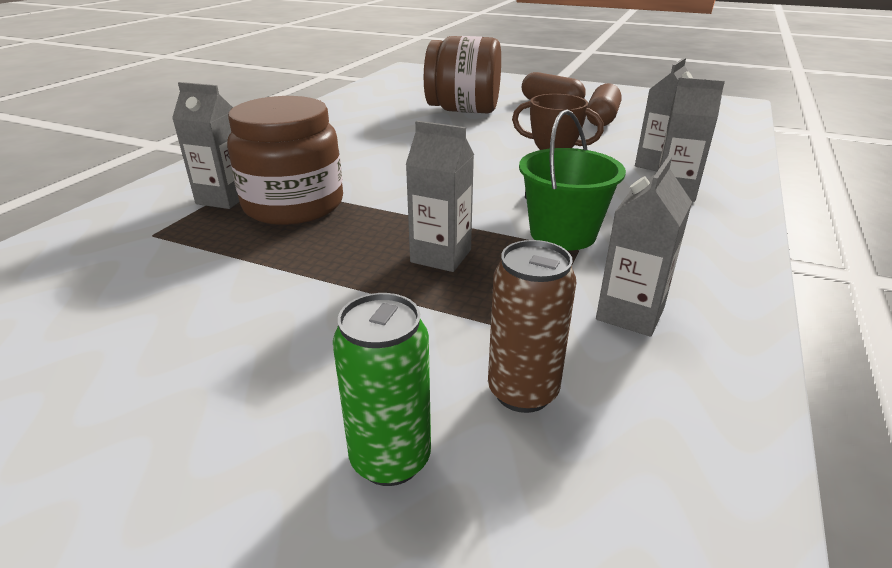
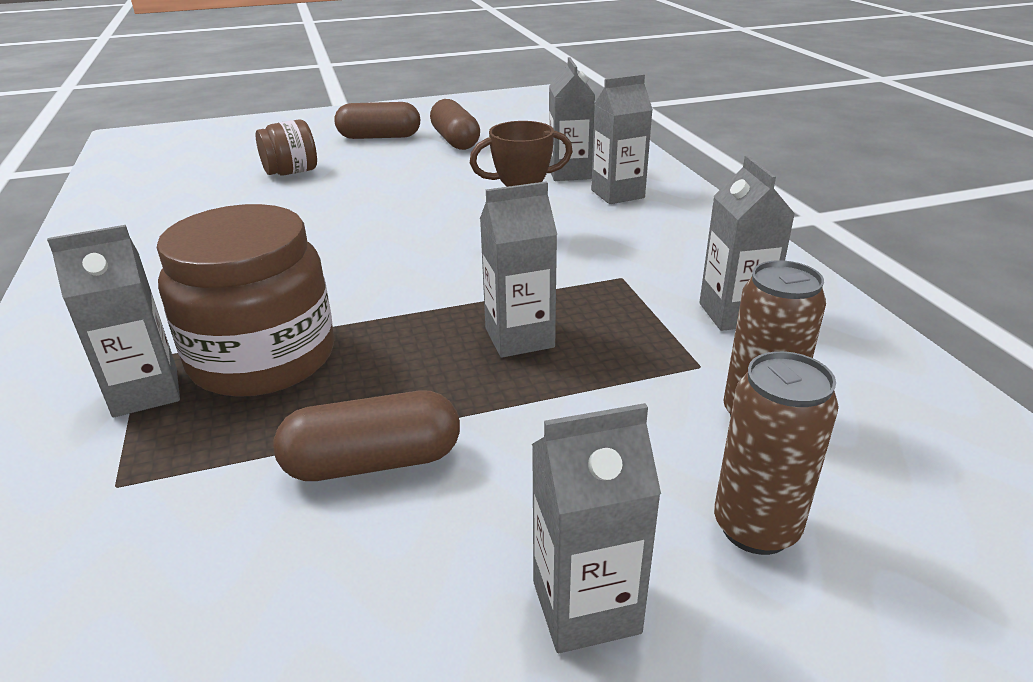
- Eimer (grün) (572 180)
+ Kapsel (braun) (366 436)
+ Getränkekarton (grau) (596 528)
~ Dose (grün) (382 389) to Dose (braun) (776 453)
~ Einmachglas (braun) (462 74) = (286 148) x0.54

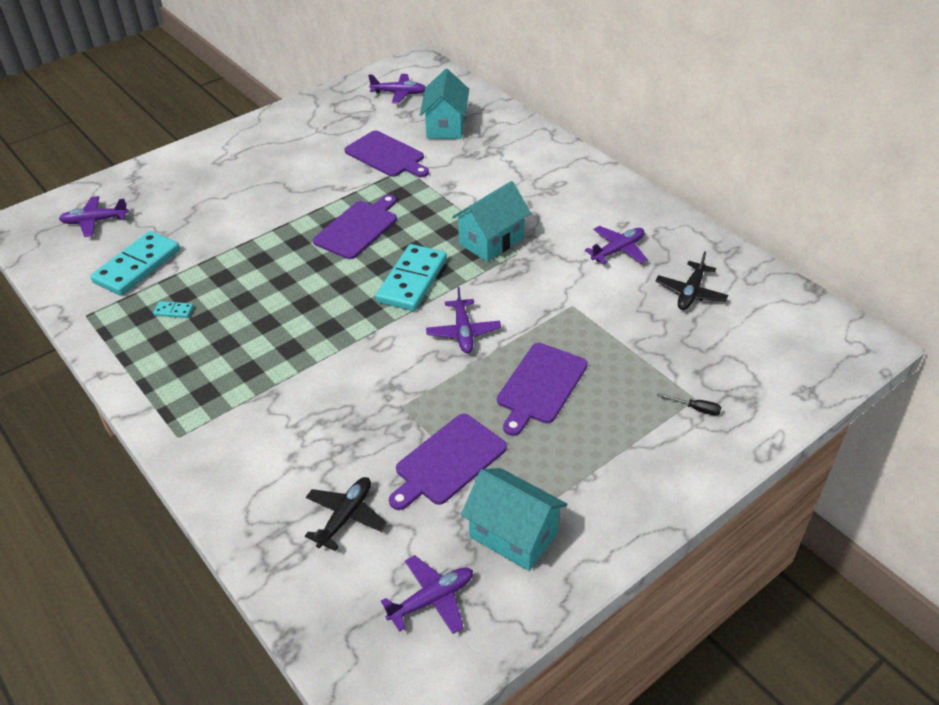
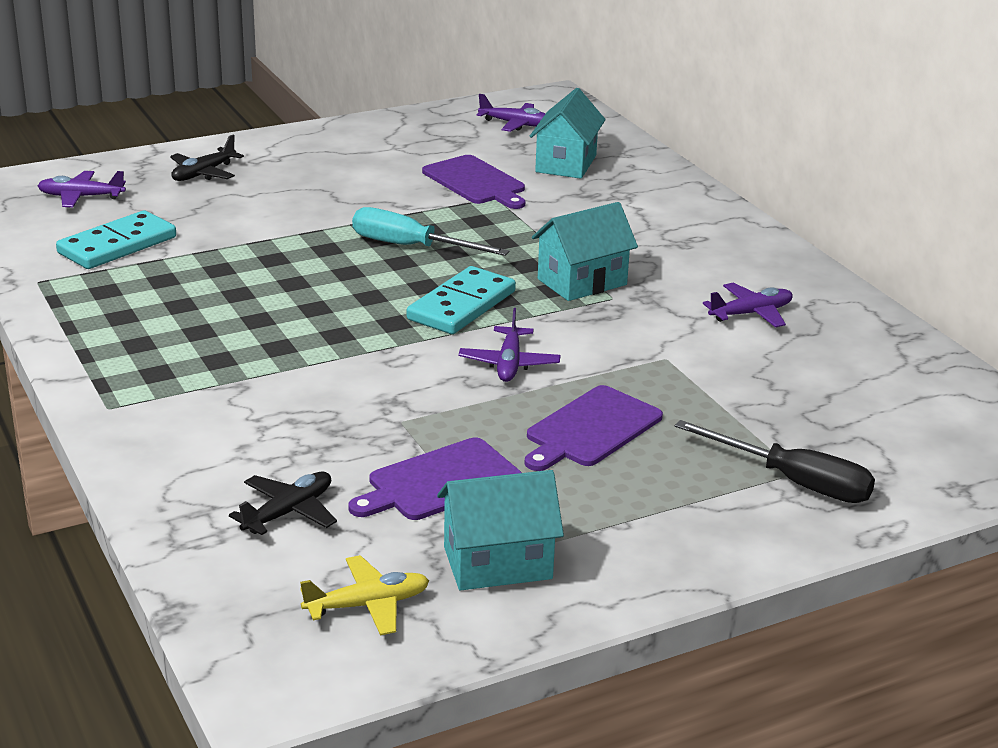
- Dominostein (türkis) (173 309)
~ Flugzeug (schwarz) (691 280) to (207 158)
~ Schneidebrett (lila) (355 227) to Schraubenzieher (türkis) (430 231)
~ Flugzeug (lila) (427 594) to Flugzeug (gelb) (364 595)
~ Haus (türkis) (514 519) = (500 530) 60 degrees counterclockwise
~ Schraubenzieher (schwarz) (689 404) = (775 461) x2.39

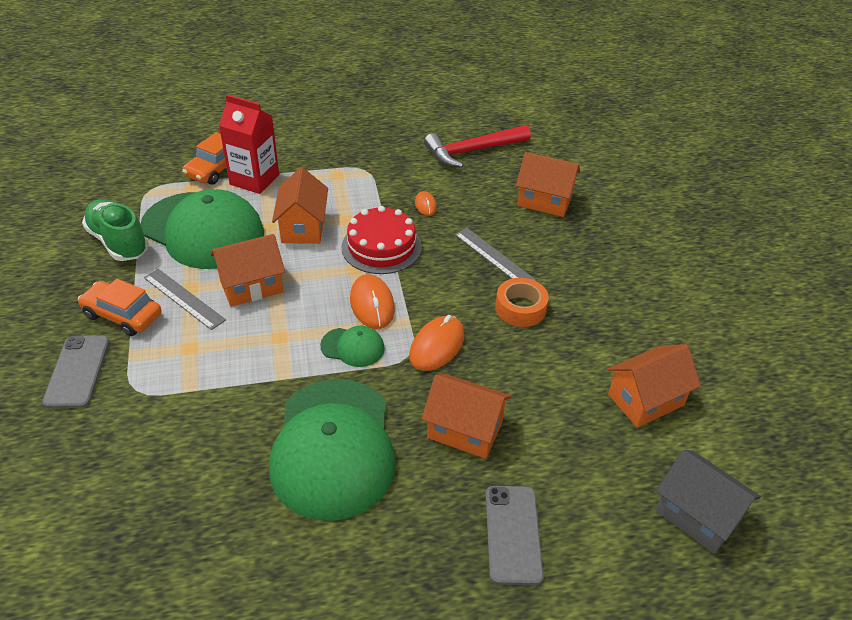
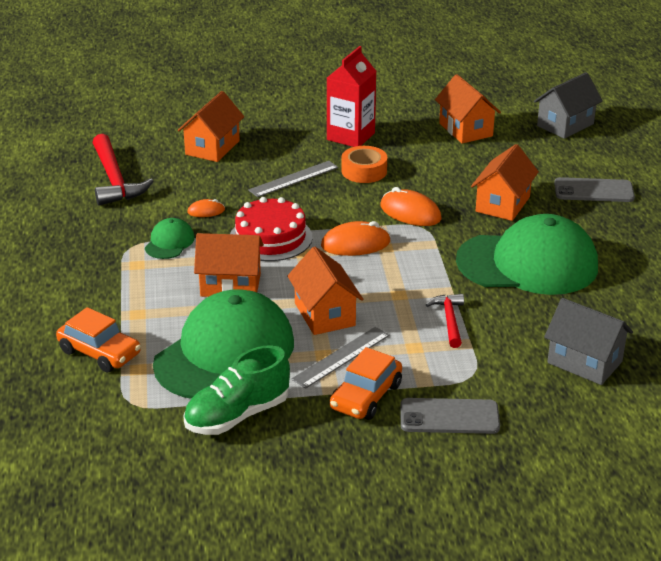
+ Hammer (rot) (445 321)
+ Haus (grau) (588 341)
~ Getränkekarton (rot) (249 144) to (351 96)
~ Kappe (grün) (352 346) to (170 238)

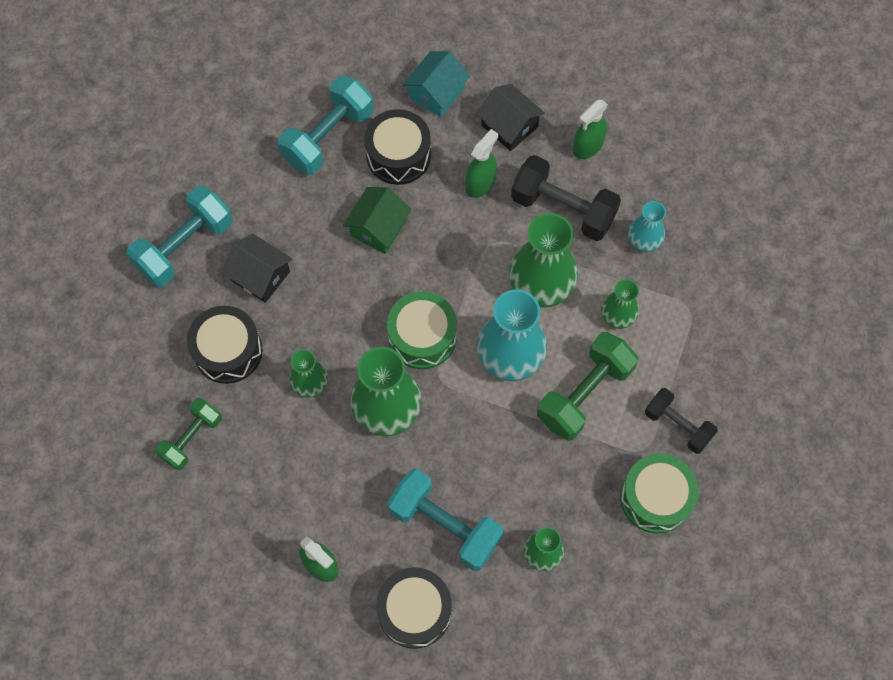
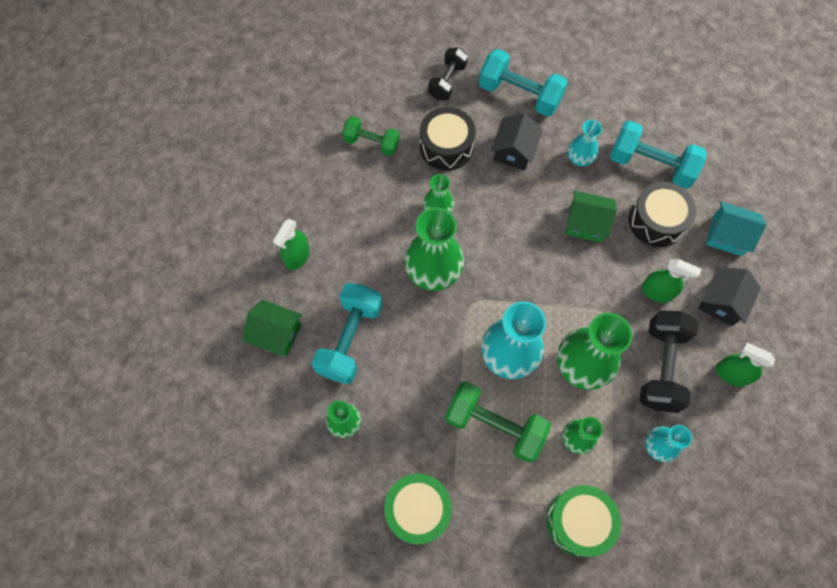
+ Vase (türkis) (584 143)
~ Trommel (grün) (422 330) to (583 521)
~ Hantel (schwarz) (681 421) to (448 74)
~ Trommel (schwarz) (414 608) to Haus (grün) (272 328)

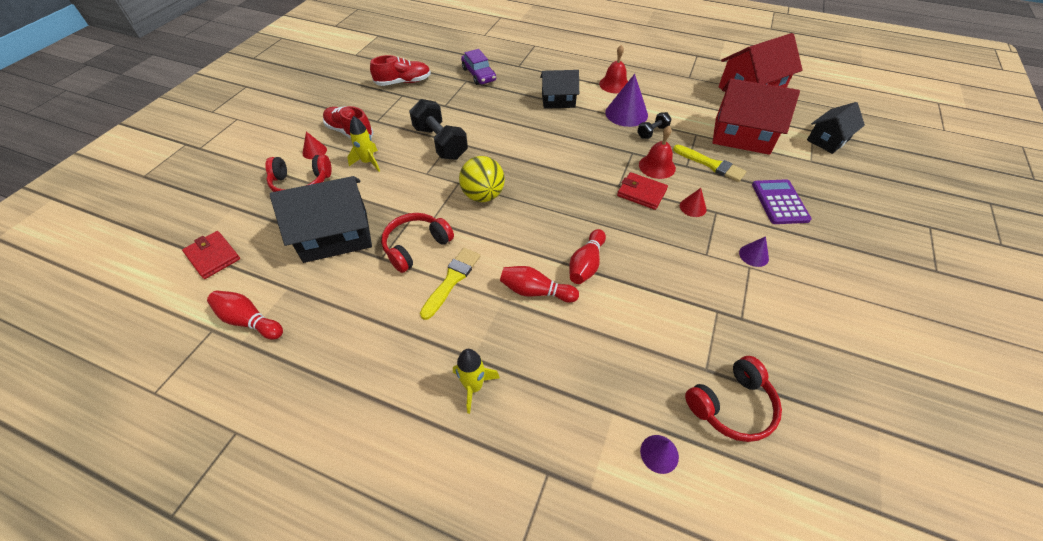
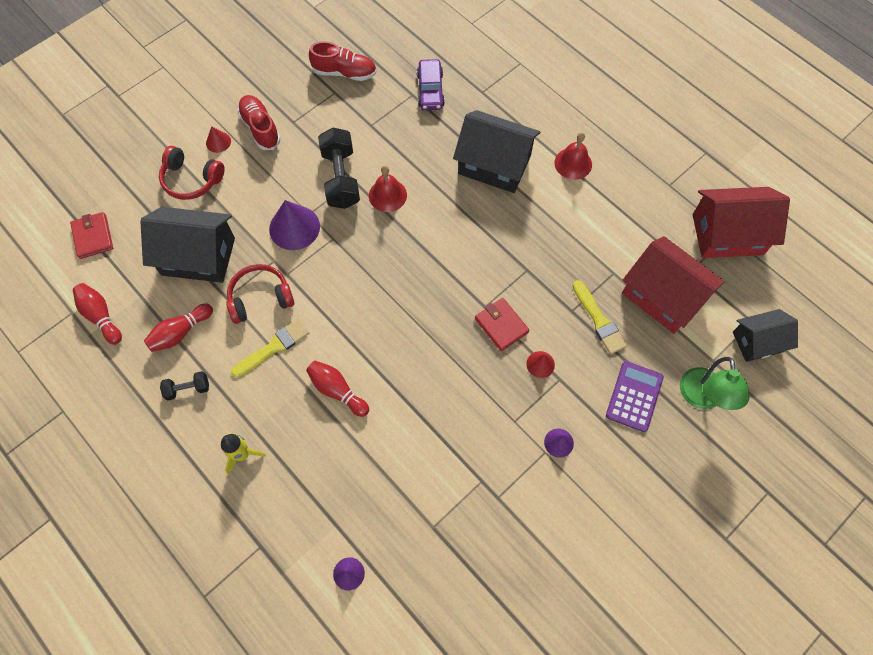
- Rakete (gelb) (363 144)
- Ball (gelb) (482 179)
- Kopfhörer (rot) (733 399)
+ Lampe (grün) (715 383)
~ Bowlingkegel (rot) (587 256) to (178 327)
~ Kegel (lila) (626 100) to (294 225)
~ Hantel (schwarz) (654 125) to (184 385)
~ Glocke (rot) (657 152) to (388 189)
~ Haus (schwarz) (559 89) = (496 151) x1.61

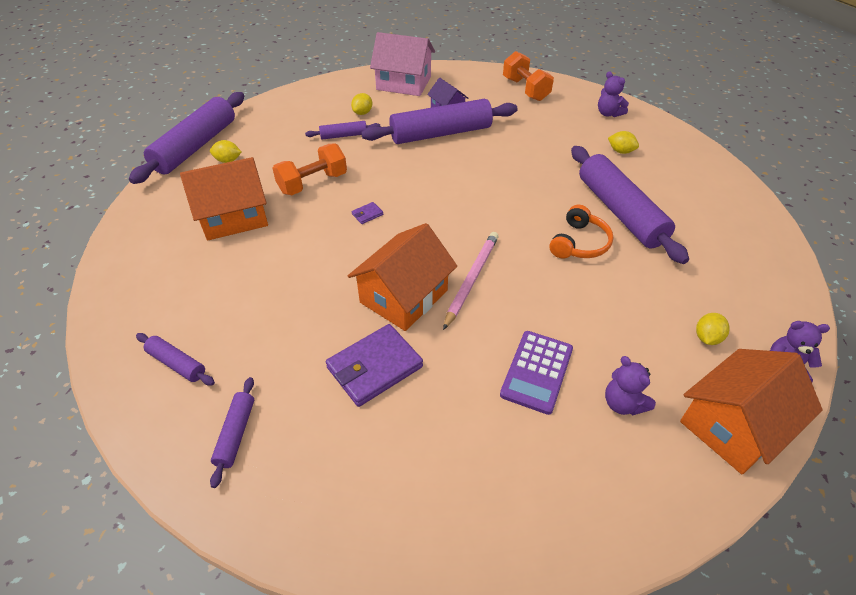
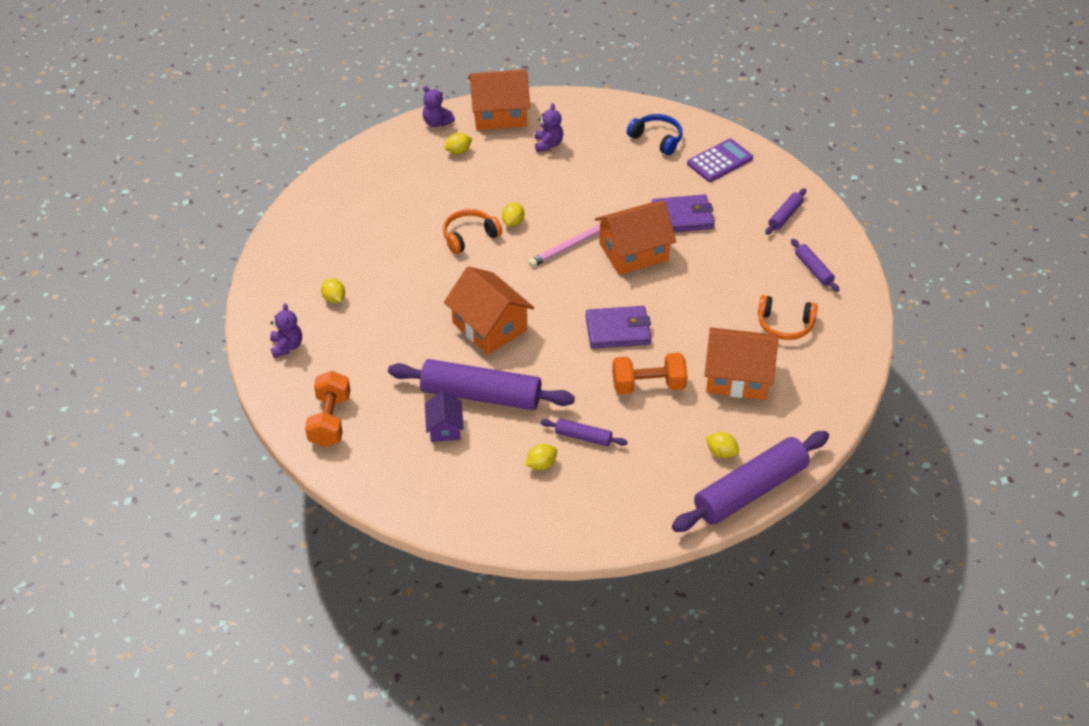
- Haus (rosa) (402 64)
- Nudelholz (lila) (630 205)
+ Haus (orange) (489 310)
+ Zitrone (gelb) (513 214)
+ Kopfhörer (blau) (655 134)
+ Kopfhörer (orange) (788 317)
~ Taschenrechner (lila) (536 373) to (720 160)
~ Geldbörse (lila) (367 213) = (618 327) x2.40

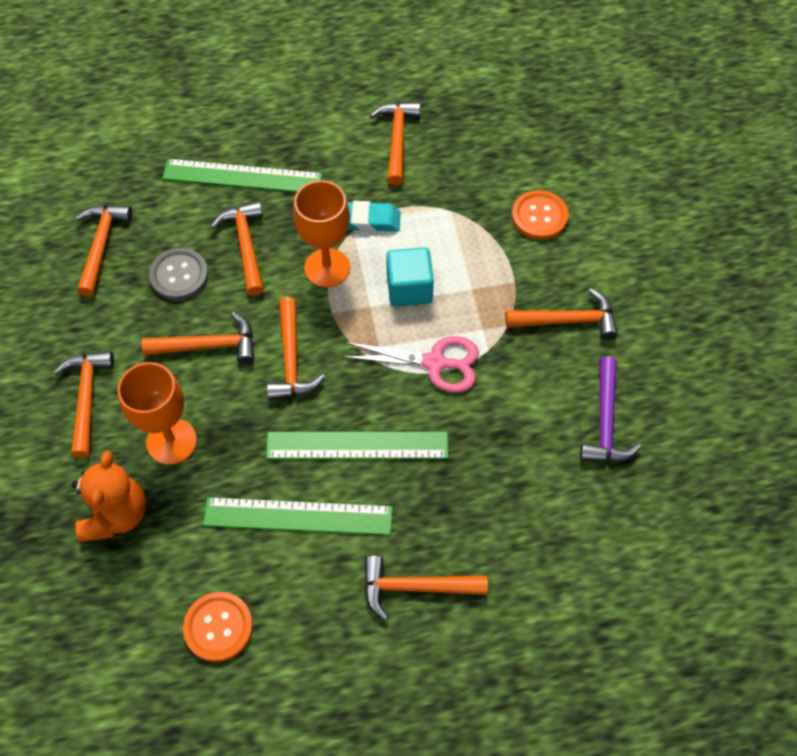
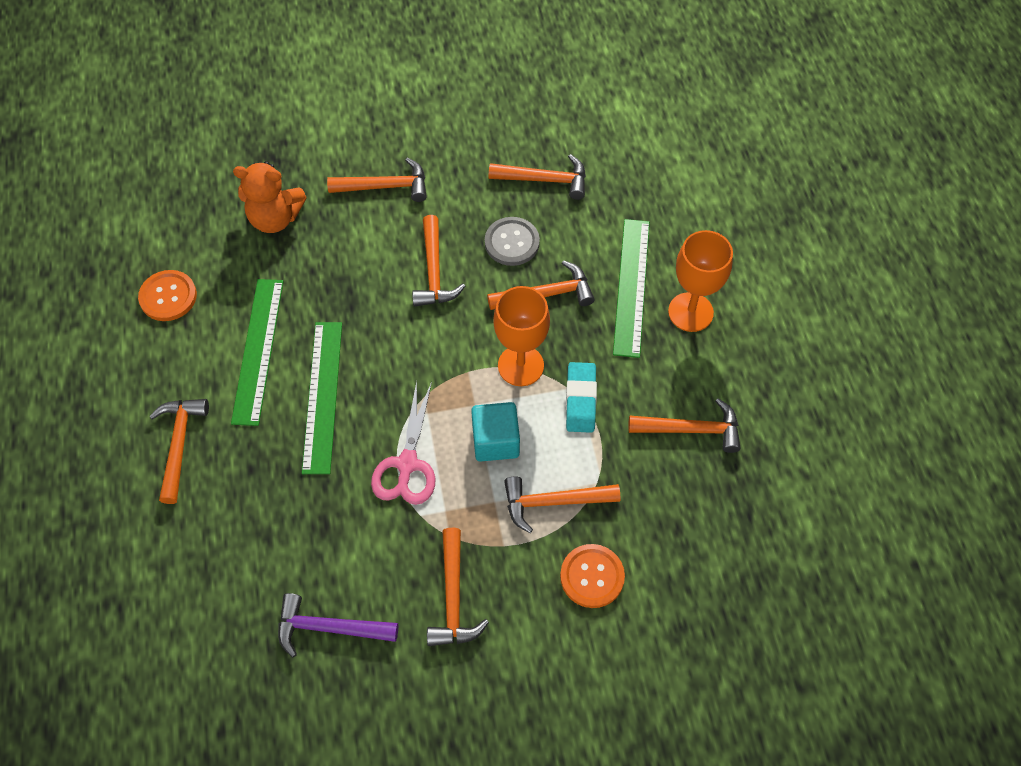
~ Kelch (orange) (157 413) to (700 281)
~ Hammer (orange) (296 348) to (562 504)

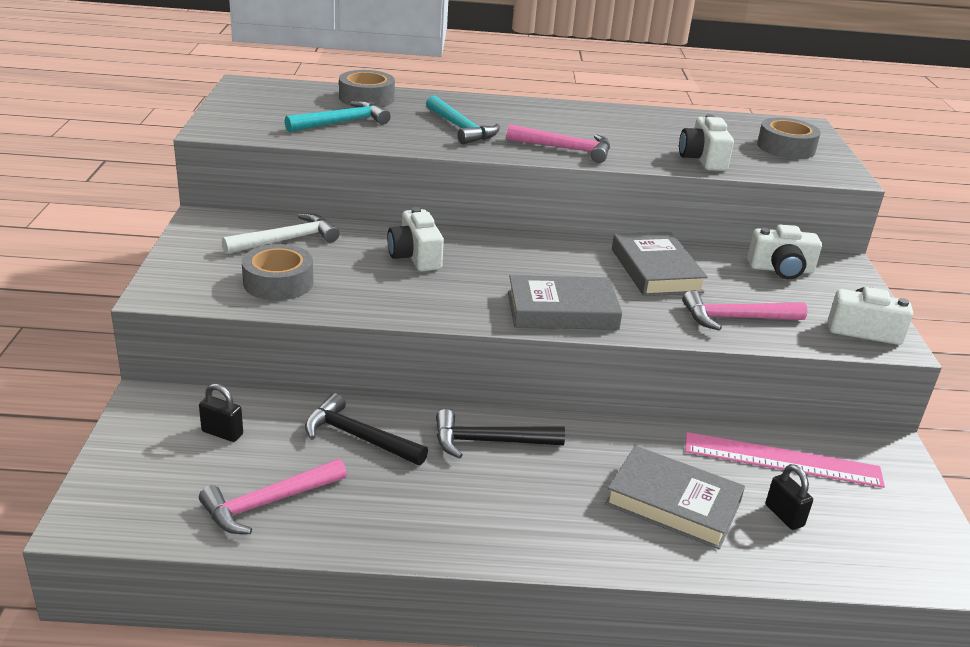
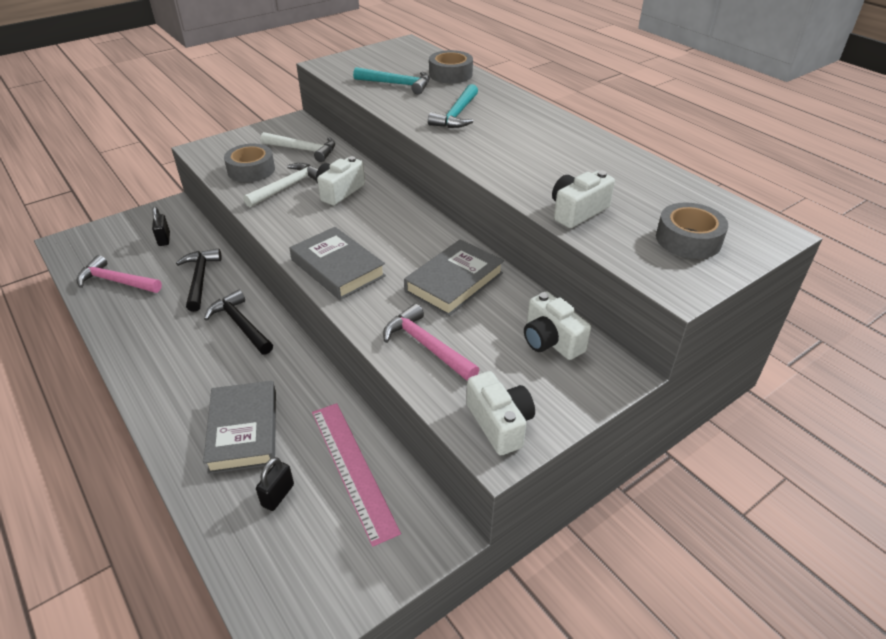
- Hammer (rosa) (558 143)
+ Hammer (weiß) (280 185)

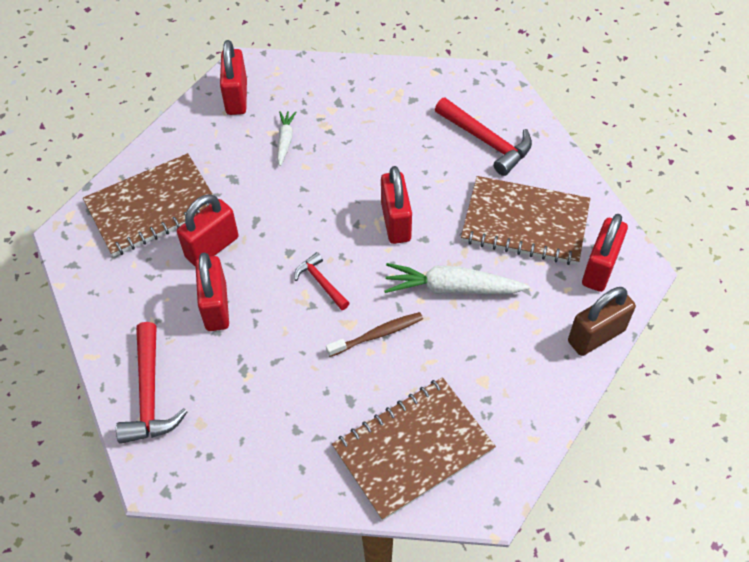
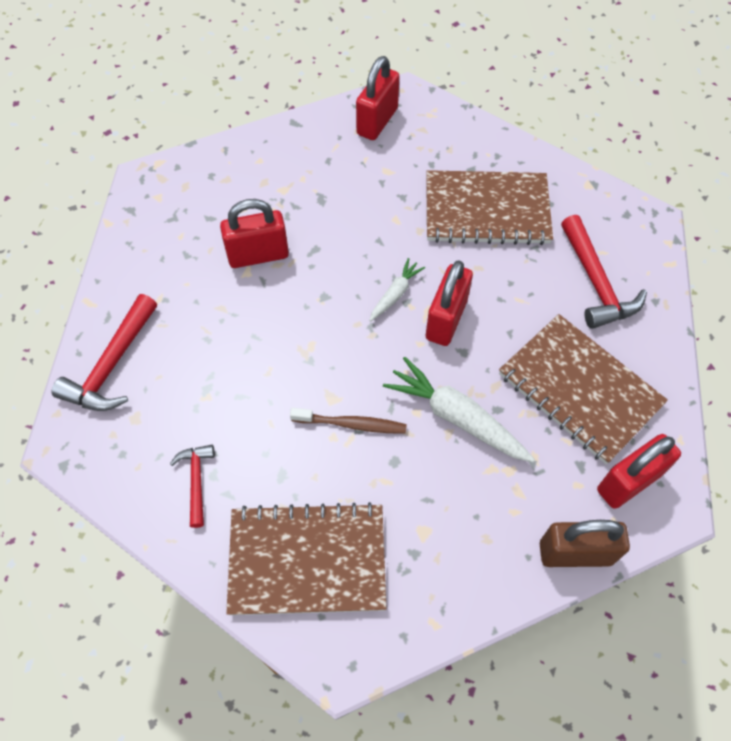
- Vorhängeschloss (rot) (212 292)
~ Notizbuch (braun) (148 205) to (489 207)
~ Karotte (weiß) (286 138) to (397 290)
~ Hammer (rot) (321 281) to (192 486)

